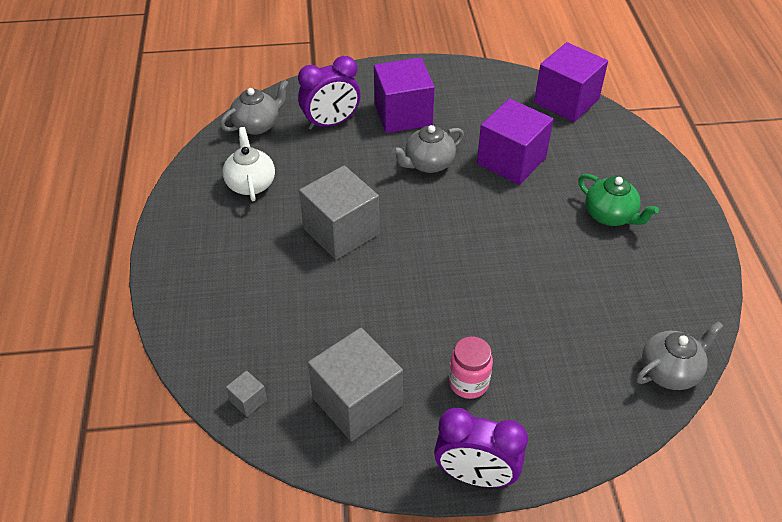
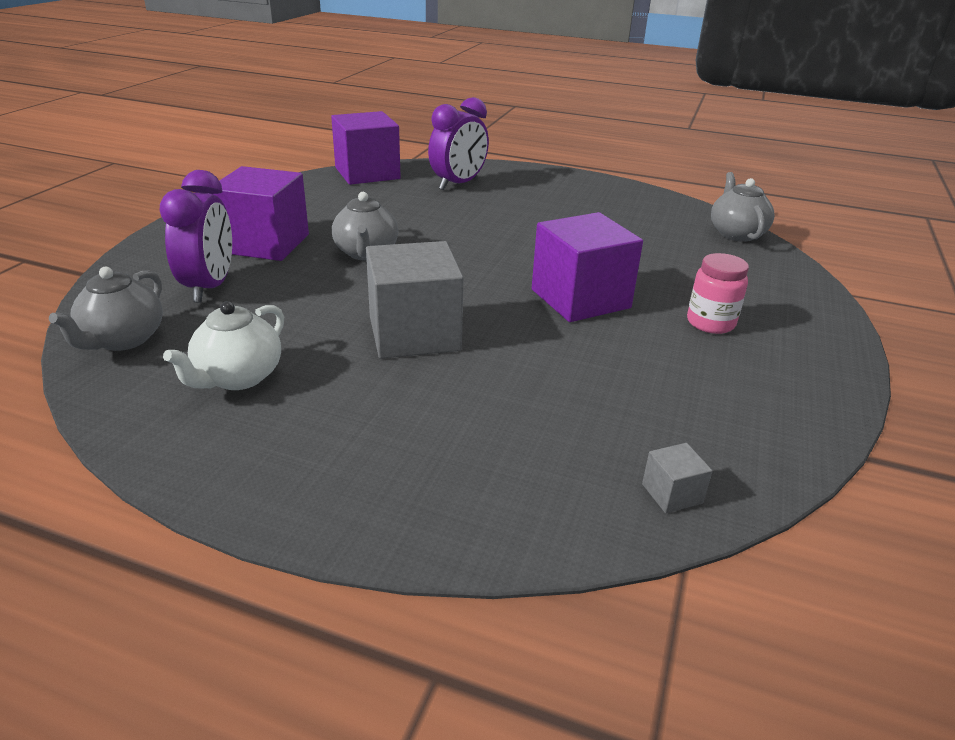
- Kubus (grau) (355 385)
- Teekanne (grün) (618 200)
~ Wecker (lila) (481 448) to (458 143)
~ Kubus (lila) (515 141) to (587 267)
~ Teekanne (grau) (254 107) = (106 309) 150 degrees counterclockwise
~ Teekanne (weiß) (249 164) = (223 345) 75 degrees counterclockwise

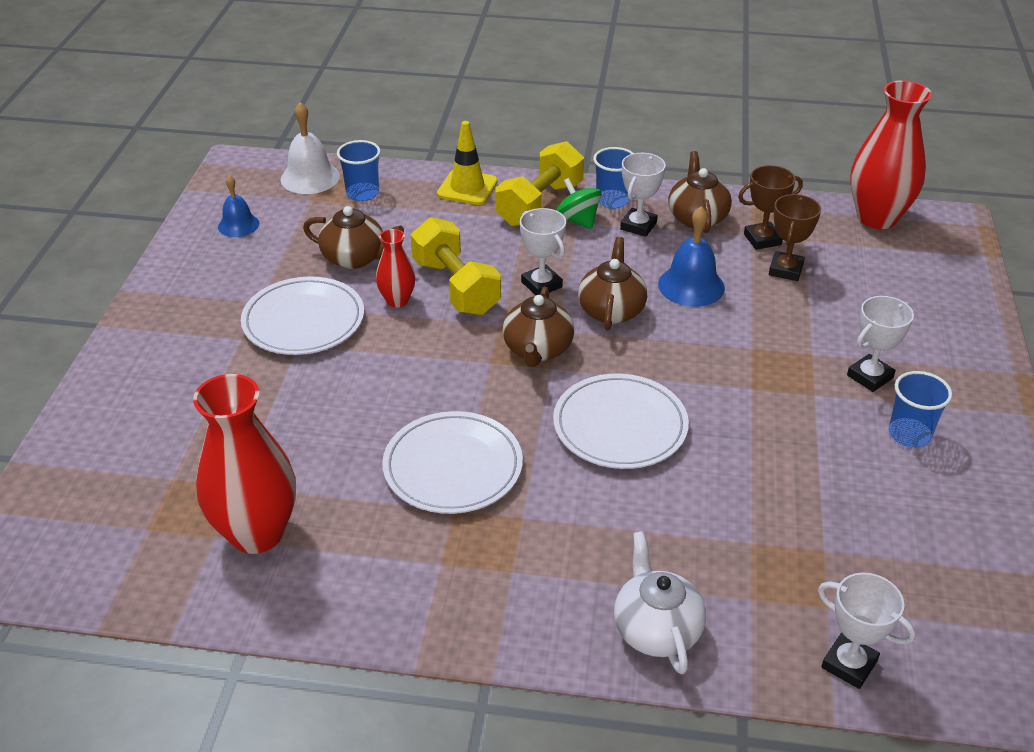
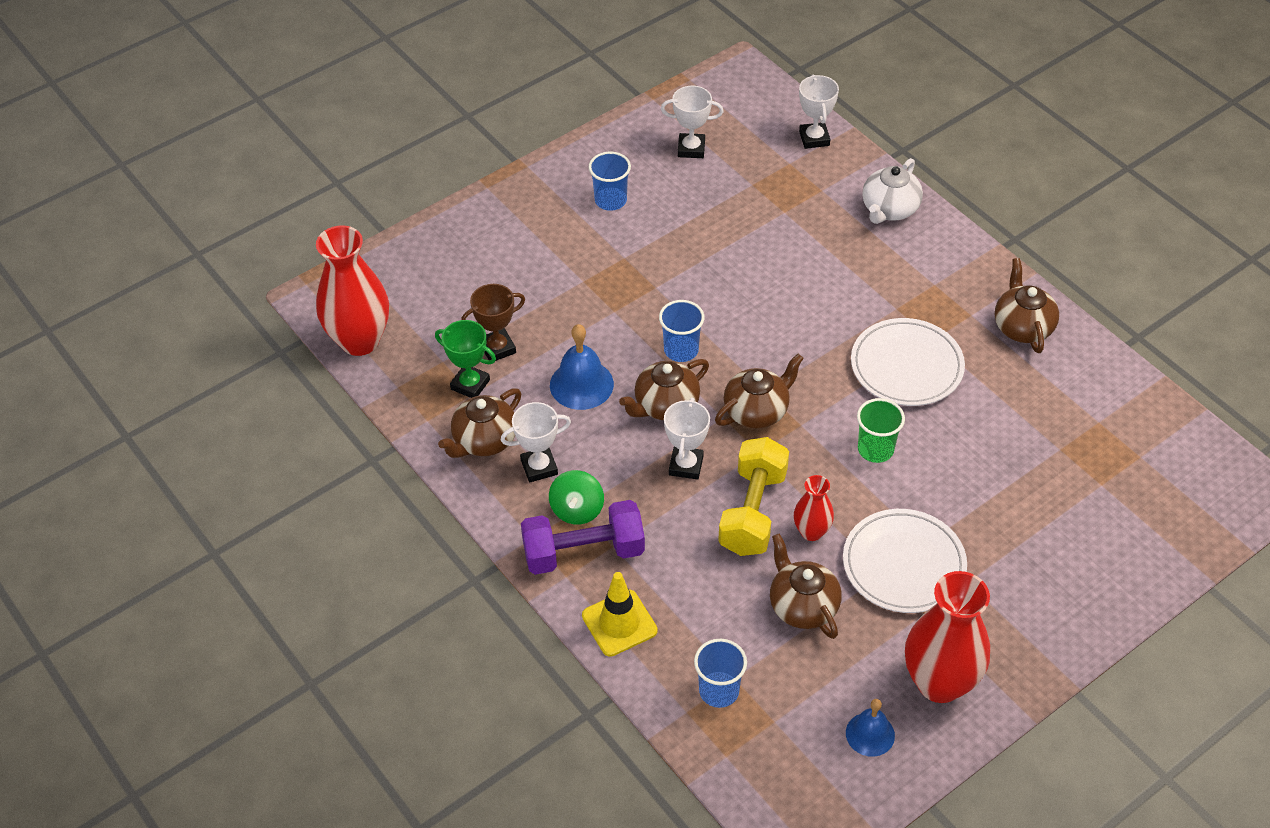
- Glocke (weiß) (310 148)
- Teller (weiß) (621 421)
+ Becher (grün) (881 430)
+ Teekanne (braun) (1027 305)
~ Vase (rot) (244 464) to (947 637)
~ Becher (blau) (613 178) to (682 331)
~ Pokal (weiß) (880 344) to (692 122)
~ Hantel (gelb) (539 184) to Hantel (lila) (583 537)
~ Pokal (braun) (770 207) to Pokal (grün) (465 359)

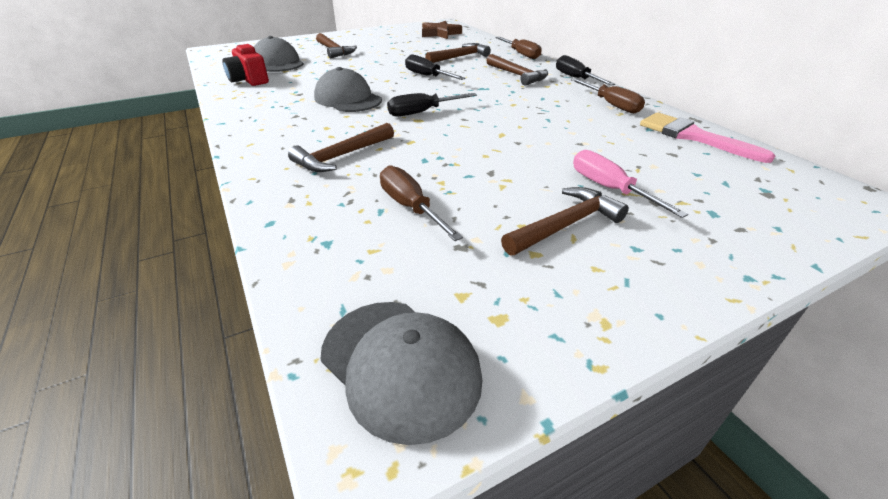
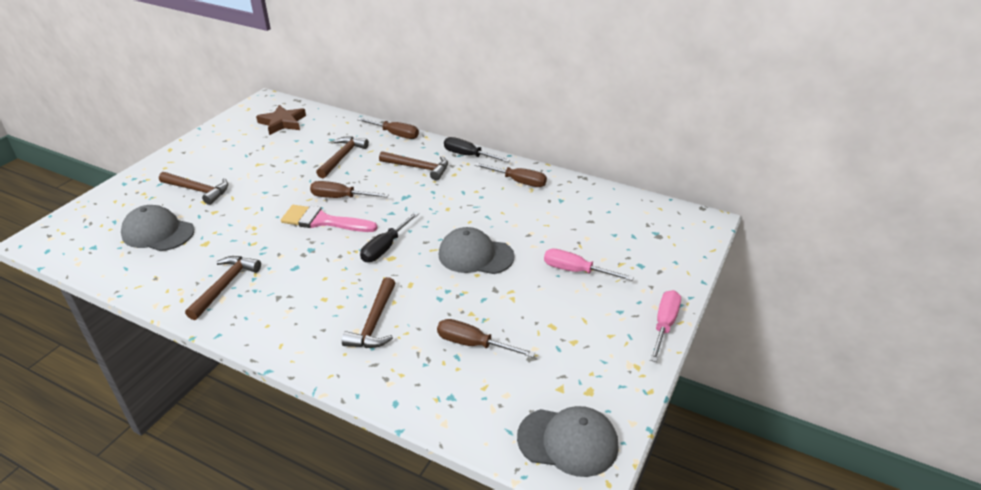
- Kamera (rot) (245 65)
+ Schraubenzieher (rosa) (665 326)
~ Kappe (grau) (348 89) to (477 250)
~ Hammer (braun) (565 221) to (223 288)
~ Pinsel (rosa) (707 137) to (329 218)
~ Schraubenzieher (schwarz) (435 67) to Schraubenzieher (braun) (349 189)

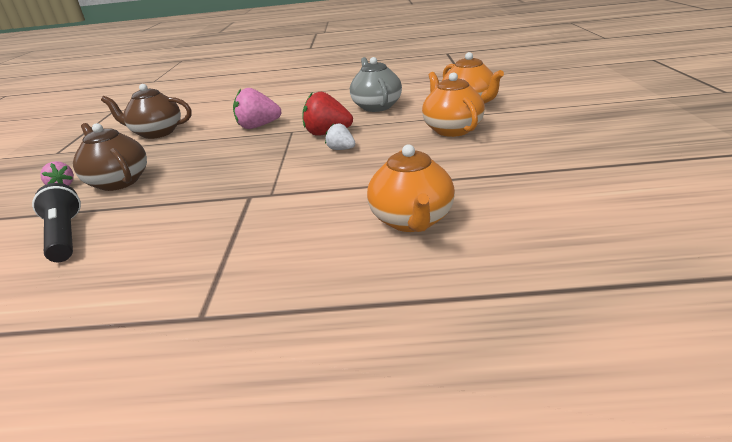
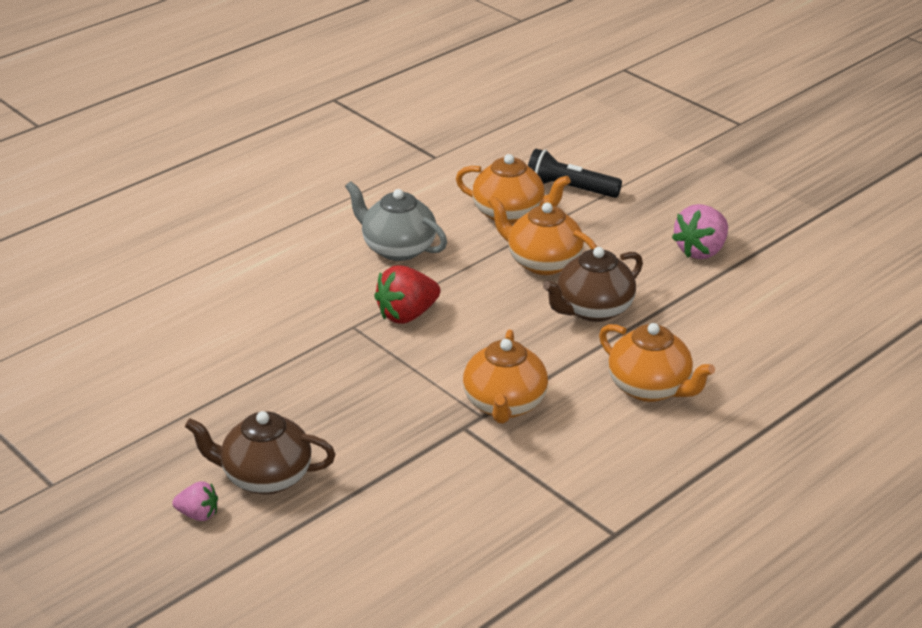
- Erdbeere (weiß) (340 136)
+ Teekanne (orange) (505 377)
~ Taschenlampe (schwarz) (56 222) to (575 173)
~ Teekanne (braun) (146 111) to (593 284)
~ Erdbeere (rosa) (257 108) to (700 231)

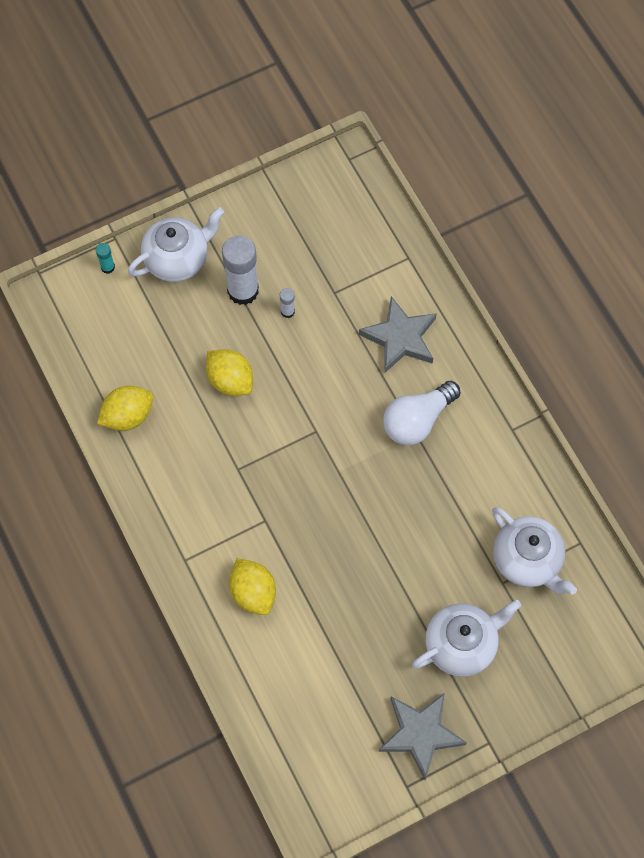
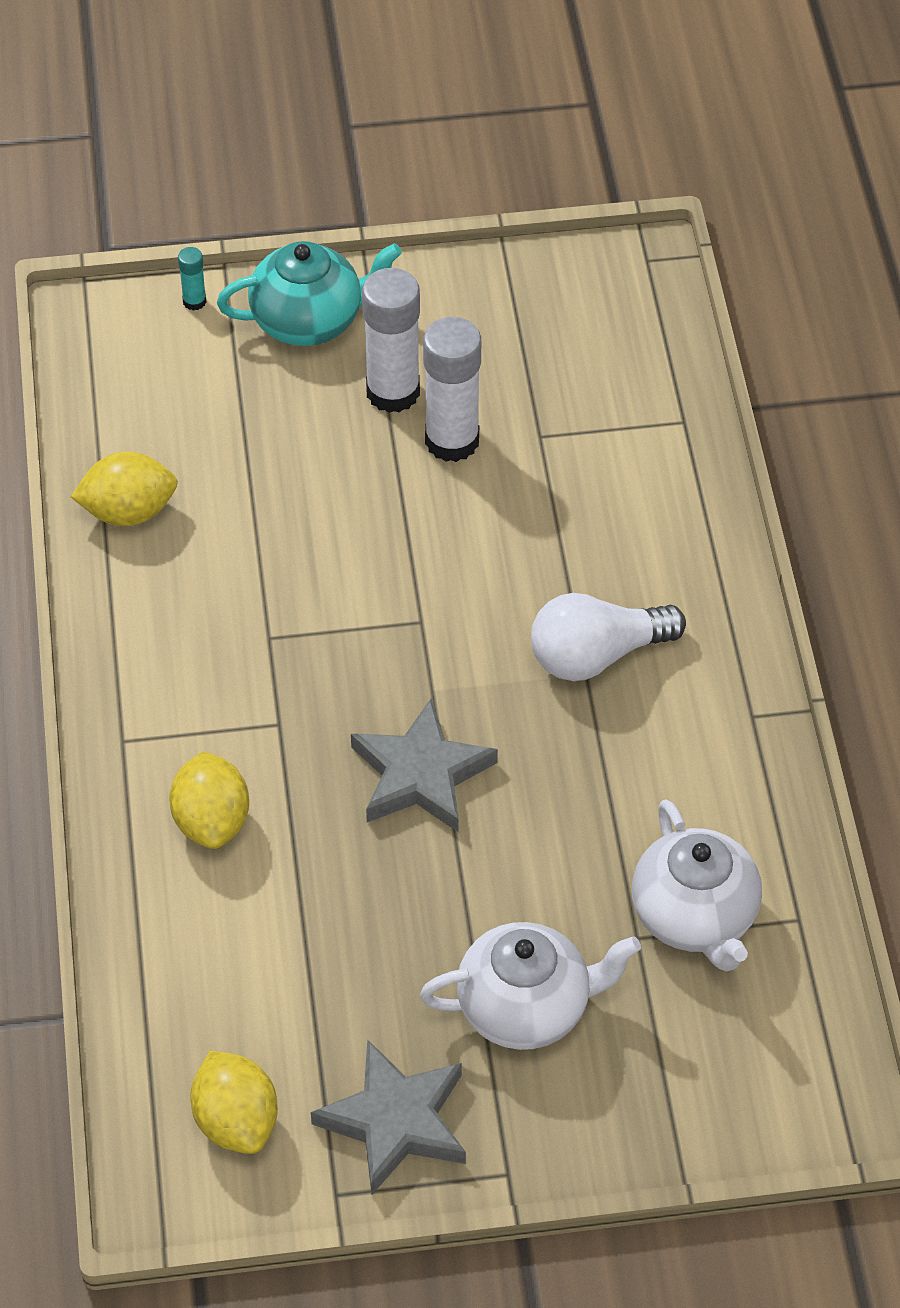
~ Zitrone (gelb) (229 372) to (234 1102)
~ Stern (grau) (398 335) to (424 765)
~ Teekanne (weiß) (176 244) to Teekanne (türkis) (309 293)
~ Klebestift (weiß) (287 303) = (452 389) x2.23

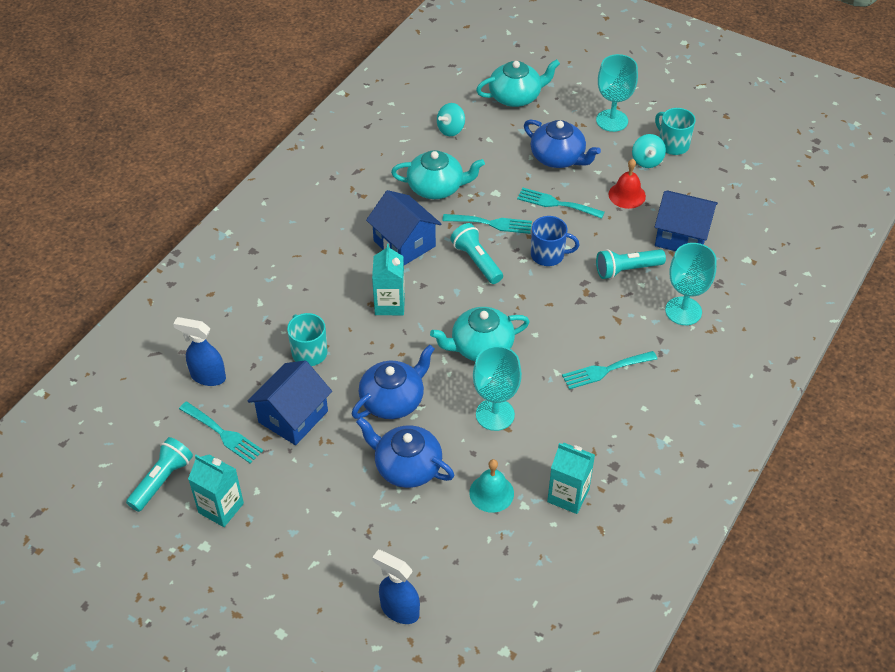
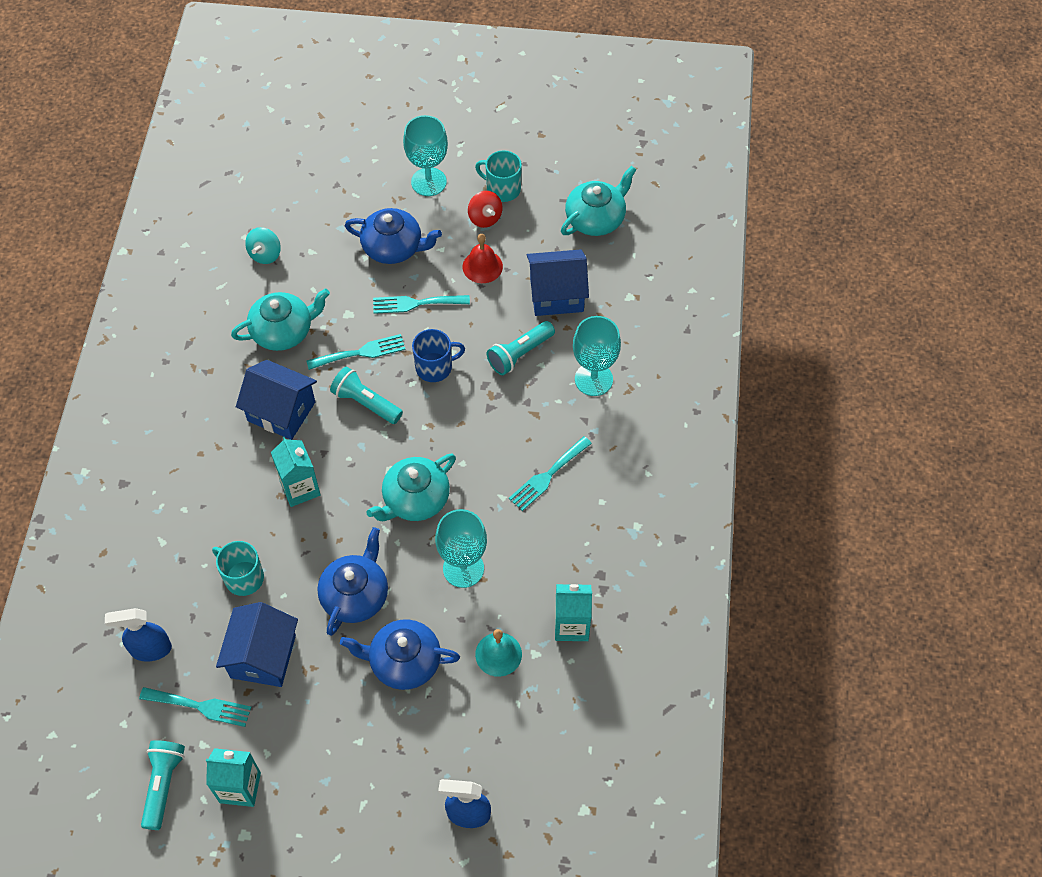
~ Teekanne (türkis) (518 83) to (598 201)
~ Kreisel (türkis) (649 151) to Kreisel (rot) (485 209)

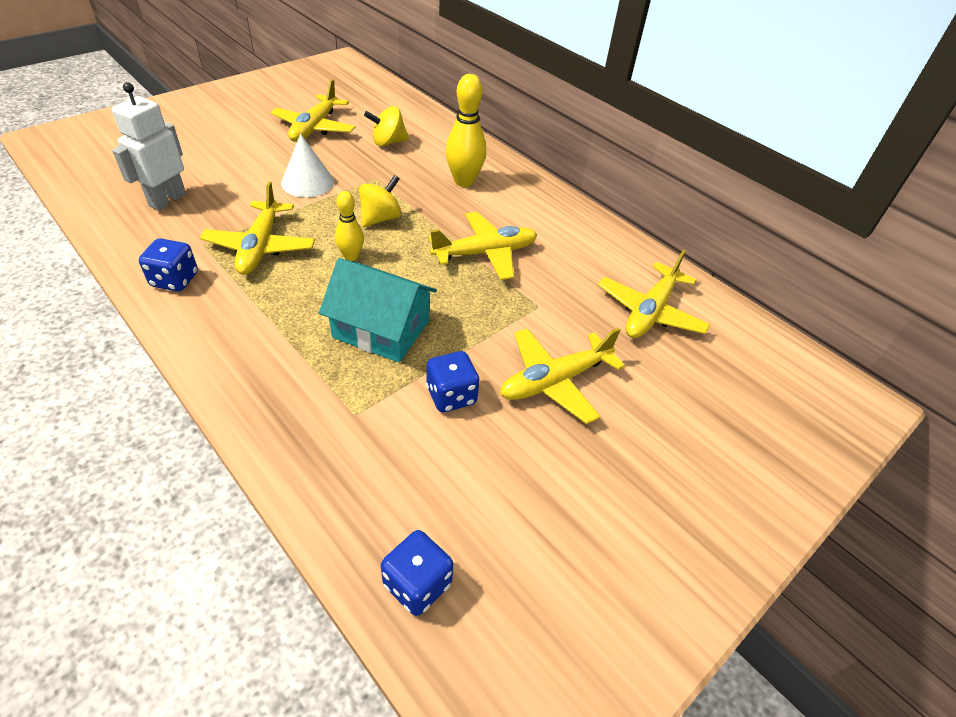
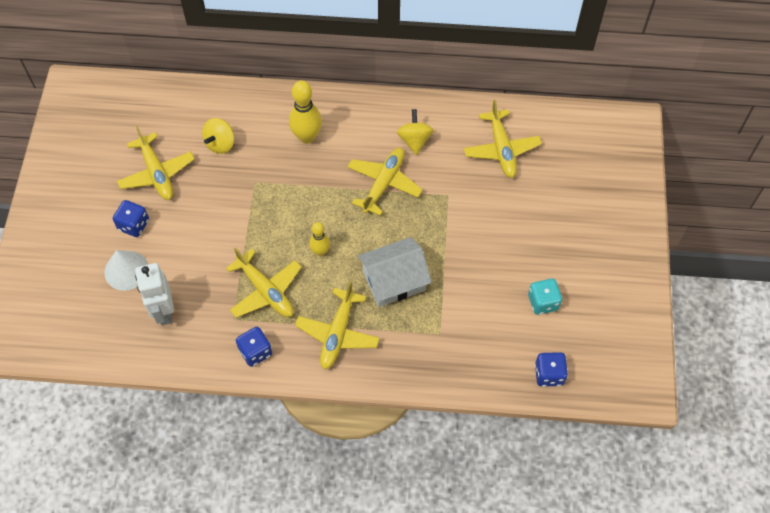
+ Spielwürfel (türkis) (545 296)
~ Kegel (weiß) (307 165) to (126 270)
~ Kreisel (gelb) (380 201) to (415 132)
~ Spielwürfel (blau) (452 381) to (131 218)
~ Flugzeug (gelb) (562 376) to (337 325)
~ Haus (türkis) (378 310) to Haus (weiß) (395 272)

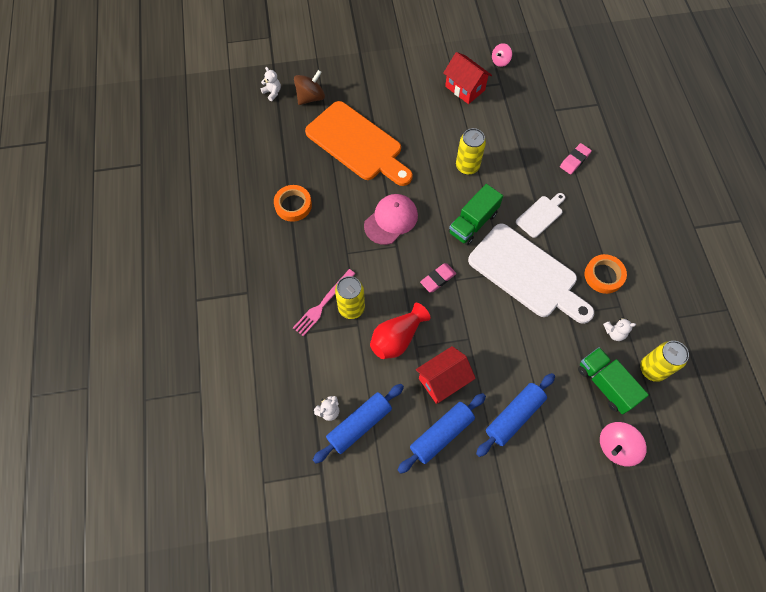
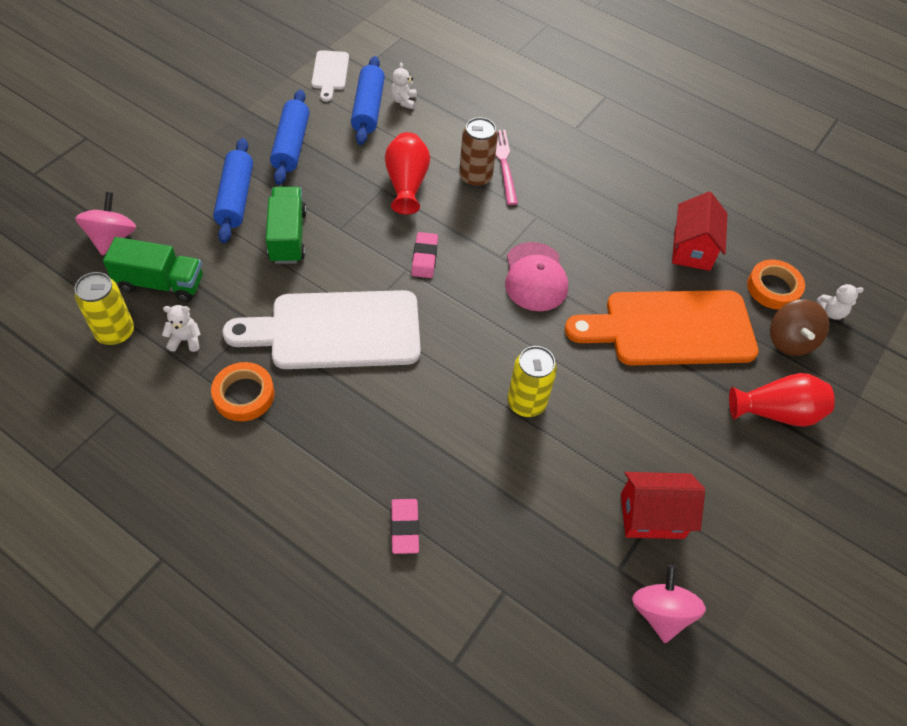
+ Vase (rot) (782 400)
~ Klebeband (orange) (293 203) to (776 285)
~ Haus (rot) (446 375) to (699 231)
~ Lastwagen (grün) (475 214) to (286 225)
~ Schneidebrett (weiß) (540 215) to (330 76)
~ Dose (gelb) (350 297) to Dose (braun) (478 152)
~ Teddybär (weiß) (619 329) = (181 328) 45 degrees clockwise
~ Kreisel (rosa) (502 55) = (669 604) x1.58

